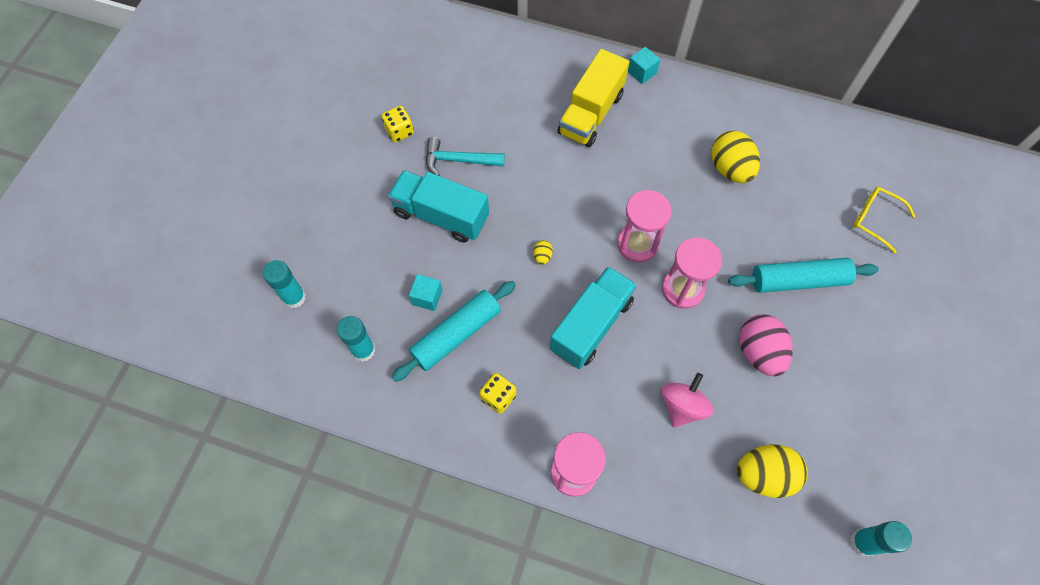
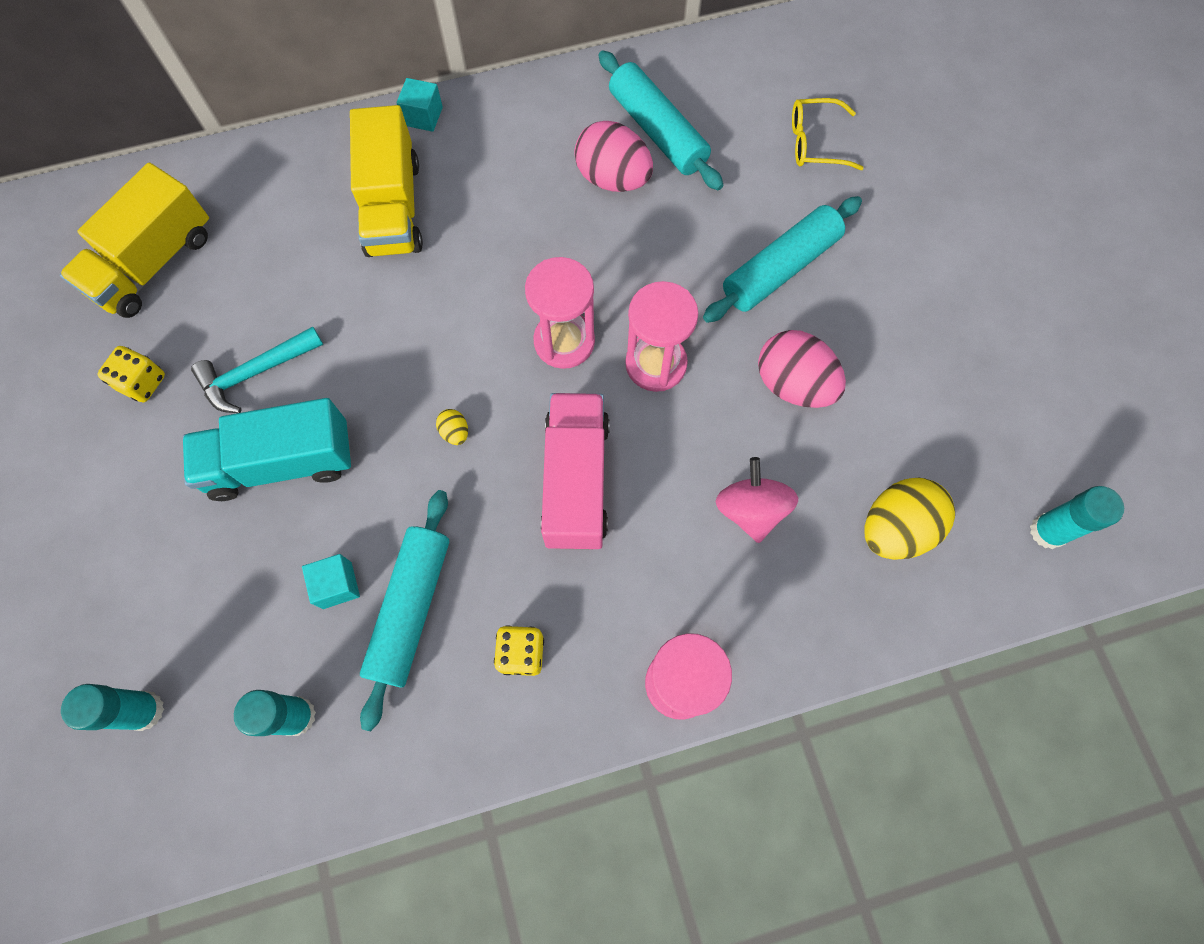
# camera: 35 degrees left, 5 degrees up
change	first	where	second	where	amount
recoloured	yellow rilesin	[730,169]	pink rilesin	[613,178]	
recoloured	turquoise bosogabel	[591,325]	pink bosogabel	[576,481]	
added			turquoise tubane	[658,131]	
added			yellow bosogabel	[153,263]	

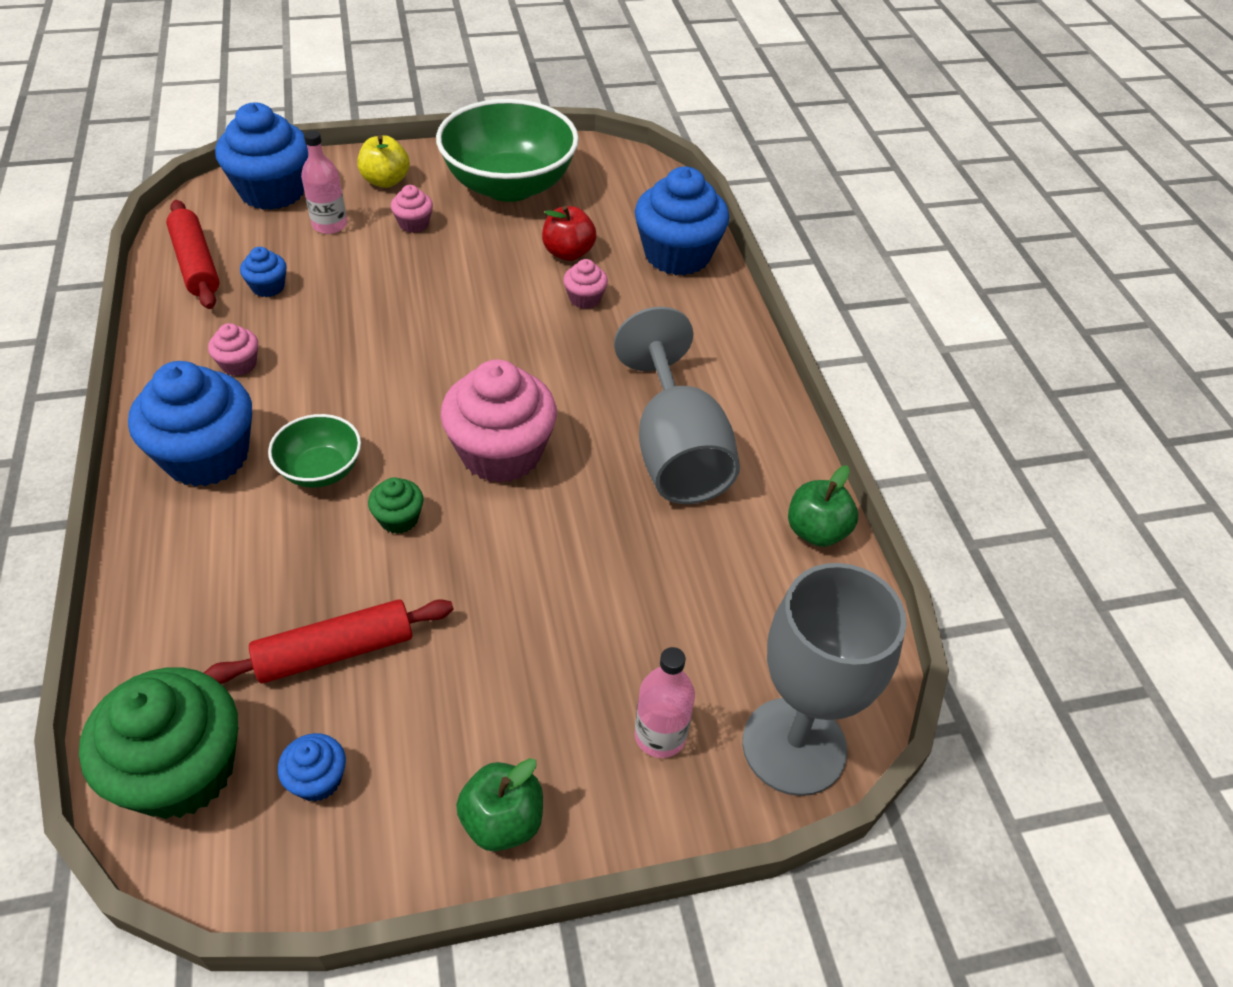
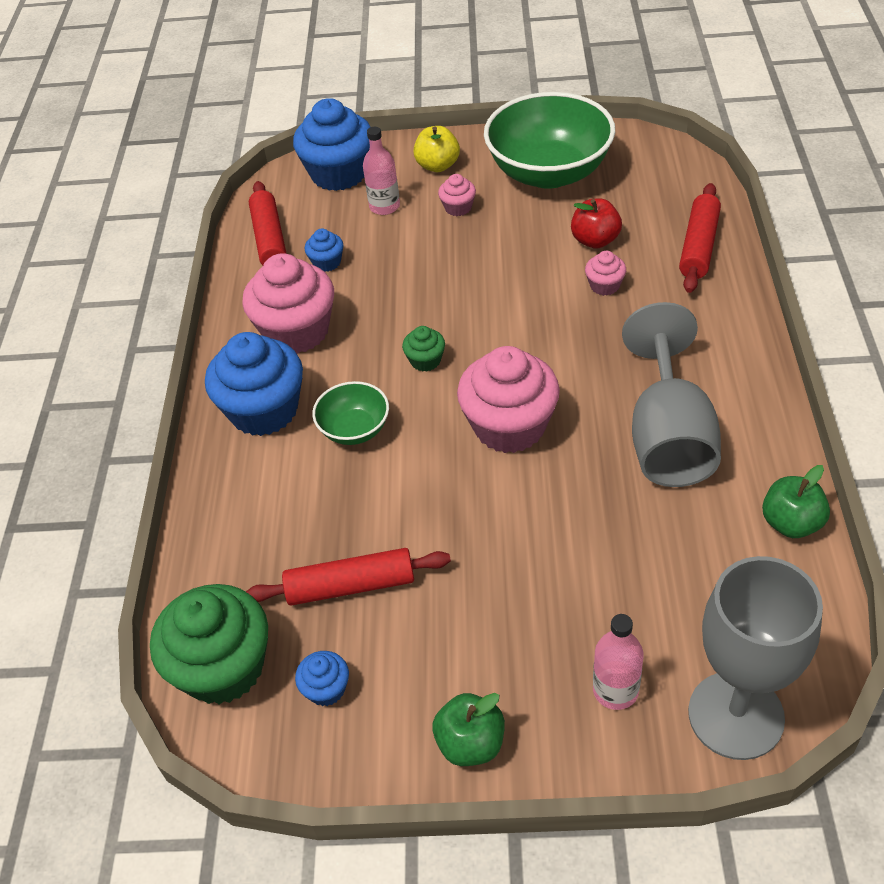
# camera: 20 degrees right, 0 degrees up
change	first	where	second	where	amount
replaced	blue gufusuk	[677,255]	red tubane	[699,246]	
resized	pink gufusuk	[239,364]		[297,331]	x2.19
moved	green gufusuk	[399,518]		[425,360]	

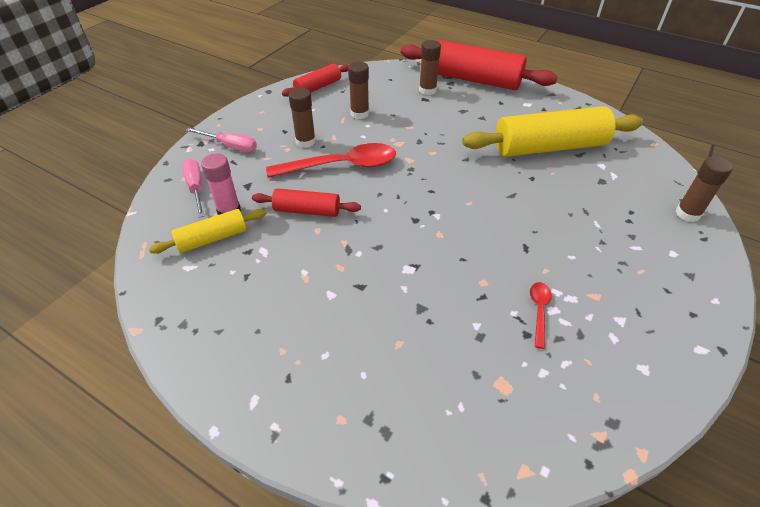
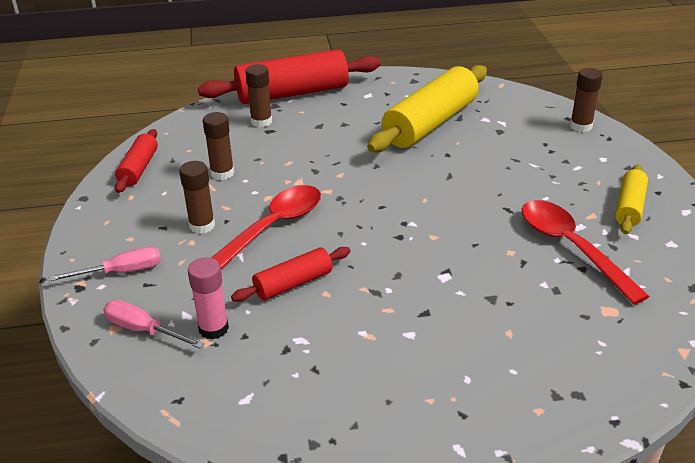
# camera: 40 degrees left, 10 degrees down
change	first	where	second	where	amount
moved	yellow tubane	[212,238]		[629,207]	
resized	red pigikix	[539,311]		[571,248]	x2.19

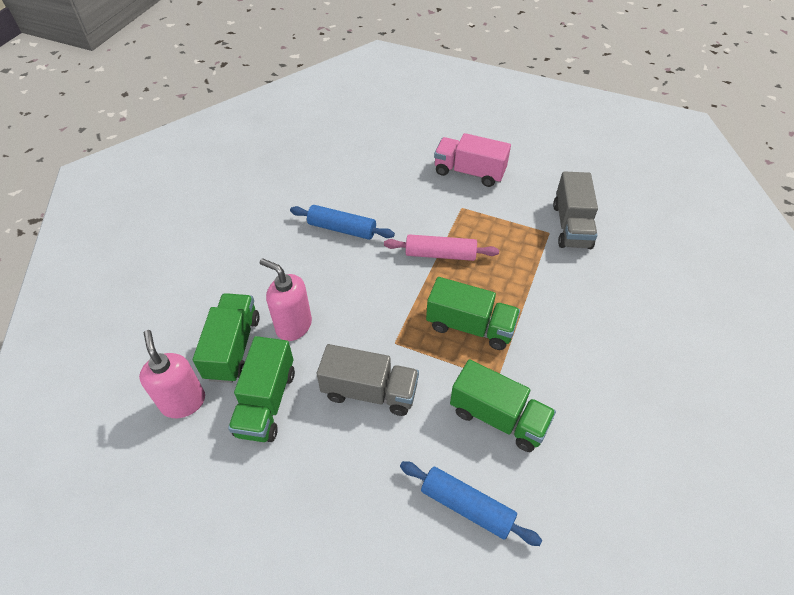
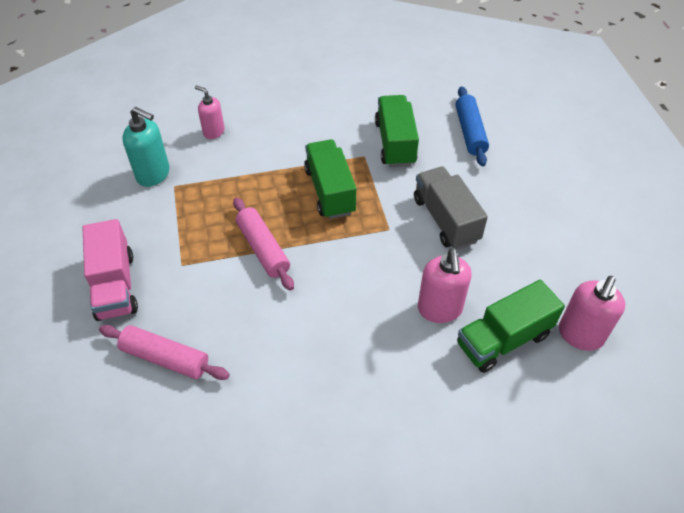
# camera: 125 degrees left, 0 degrees up
change	first	where	second	where	amount
replaced	grey bosogabel	[571,226]	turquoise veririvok	[153,174]	
removed	blue tubane	[342,229]			
removed	green bosogabel	[266,402]			
added			pink veririvok	[213,132]	
added			pink tubane	[165,358]	

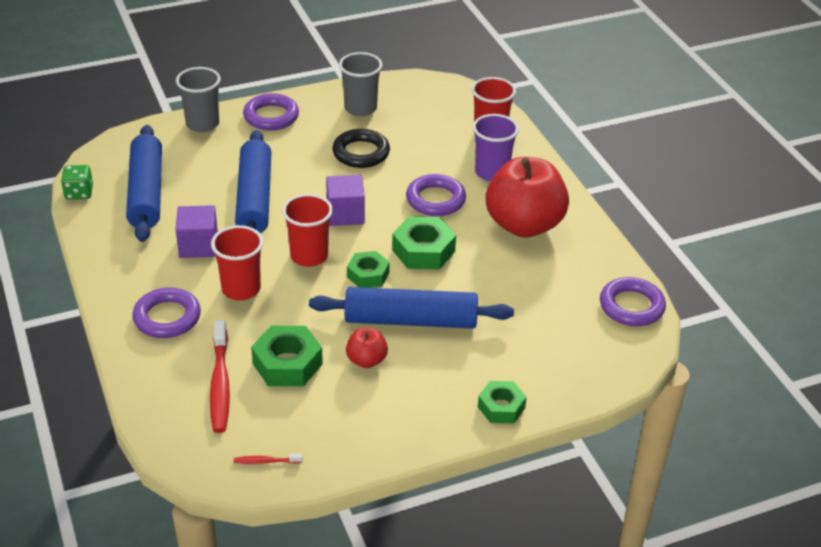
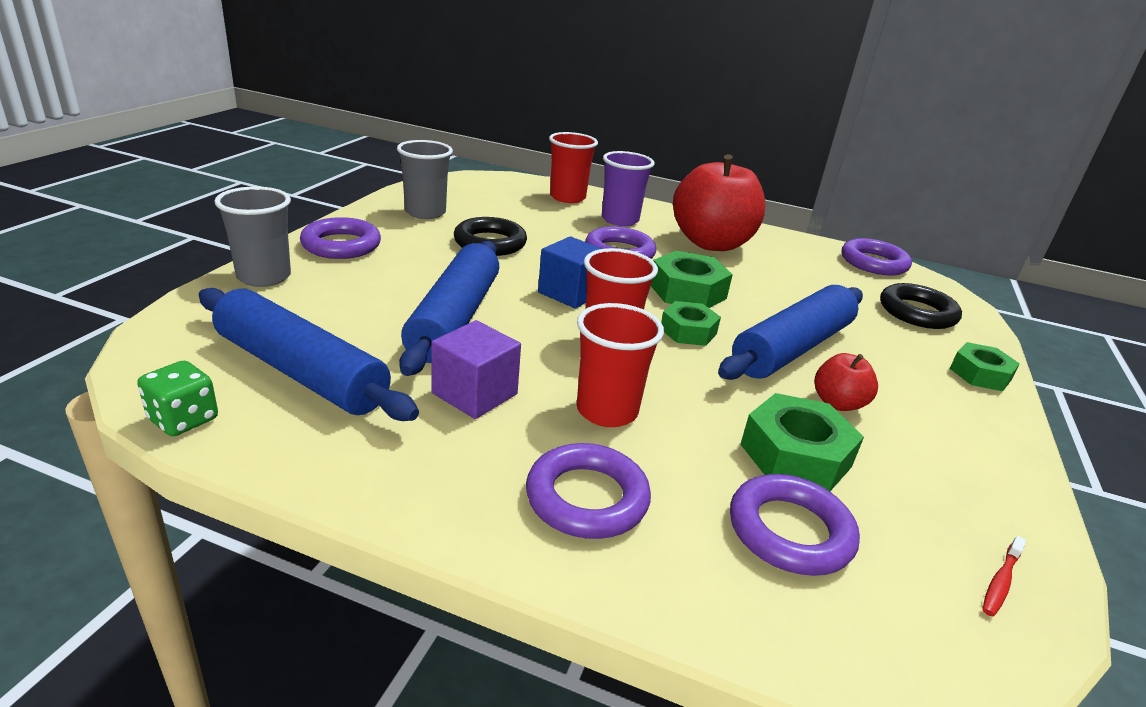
# camera: 50 degrees left, 10 degrees down
change	first	where	second	where	amount
turned	blue tubane	[254,198]		[454,318]	60 degrees clockwise
recoloured	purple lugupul	[345,214]	blue lugupul	[570,293]	
replaced	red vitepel	[220,384]	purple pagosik	[790,531]	
added			black pagosik	[917,312]	

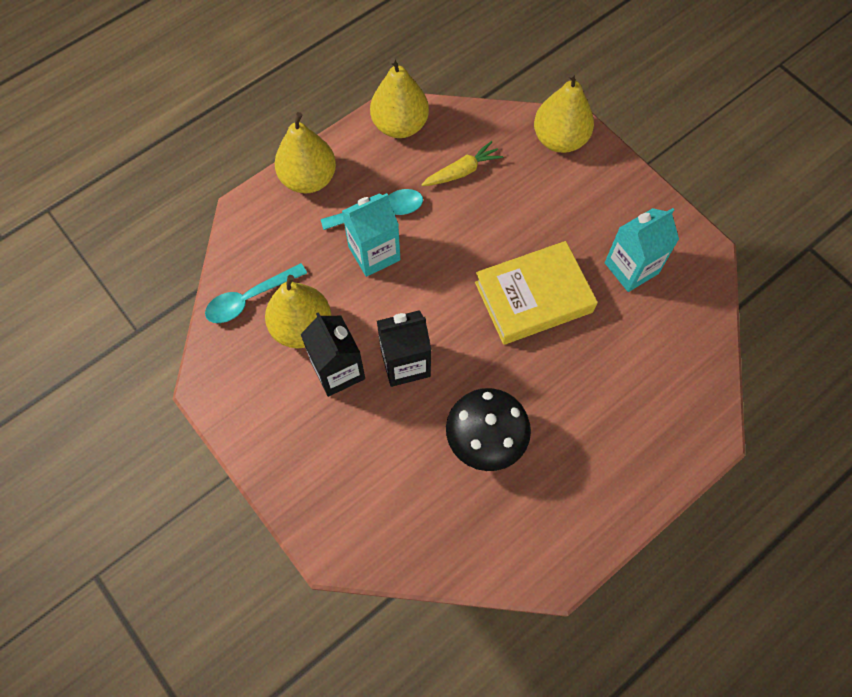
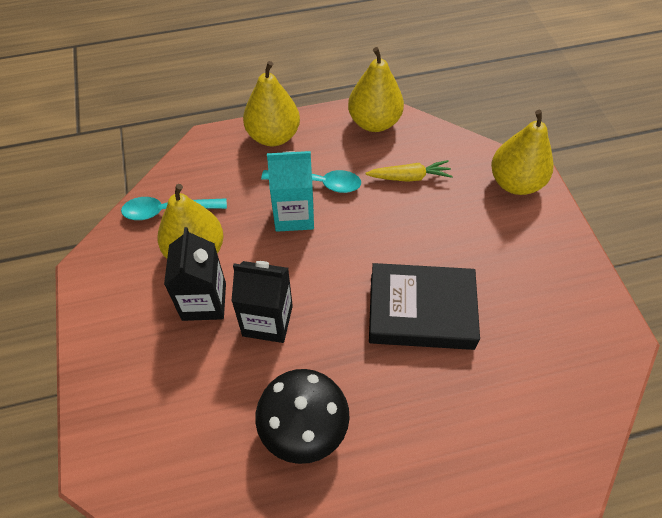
# camera: 25 degrees right, 10 degrees down
change	first	where	second	where	amount
removed	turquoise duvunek	[631,268]			
recoloured	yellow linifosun	[533,297]	black linifosun	[421,311]	

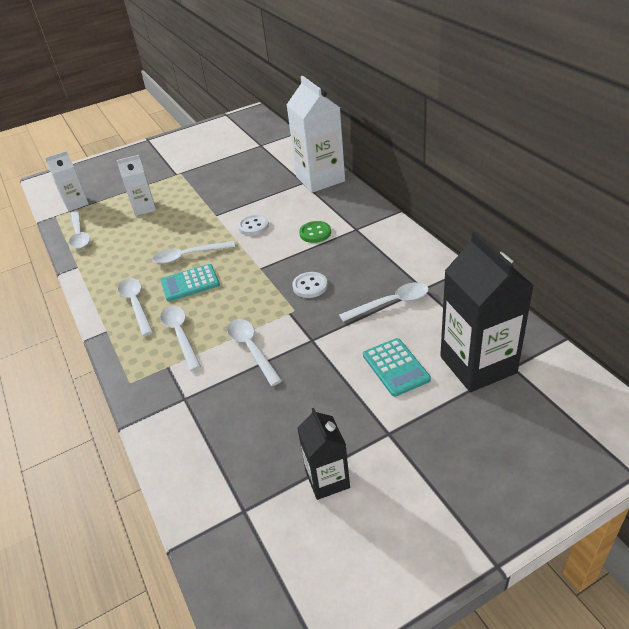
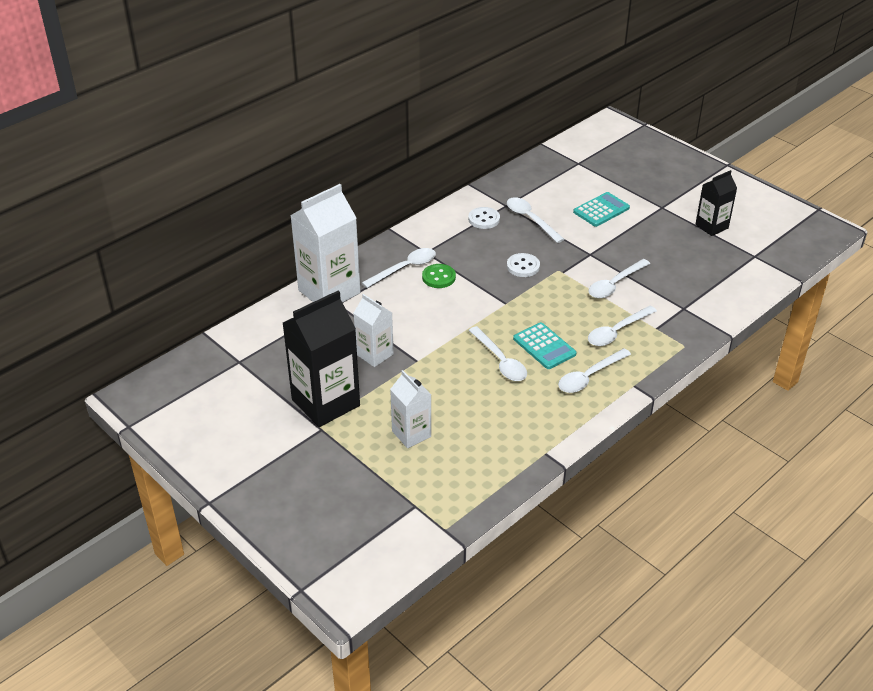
# camera: 110 degrees left, 0 degrees up
change	first	where	second	where	amount
moved	white duvunek	[76,203]		[374,354]	
moved	white pigikix	[79,235]		[404,268]	
moved	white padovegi	[253,226]		[484,219]	
moved	black duvunek	[478,364]		[325,402]	

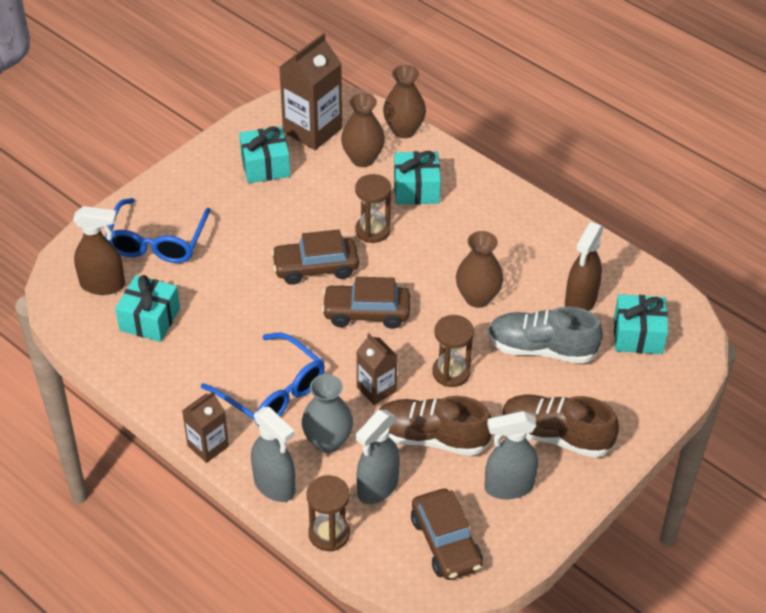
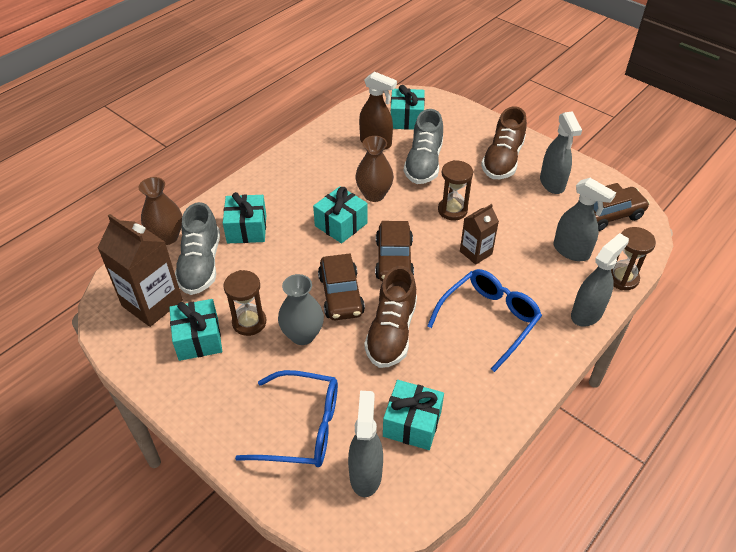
# camera: 90 degrees left, 0 degrees up
change	first	where	second	where	amount
replaced	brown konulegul	[362,159]	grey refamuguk	[201,265]	
moved	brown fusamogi	[373,230]		[249,322]	
recoloured	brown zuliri	[103,285]	grey zuliri	[365,474]	
moved	grey konulegul	[327,441]		[302,335]	
removed	brown duvunek	[208,446]			
moved	brown refamuguk	[431,438]		[391,332]	
added			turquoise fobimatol	[341,224]	

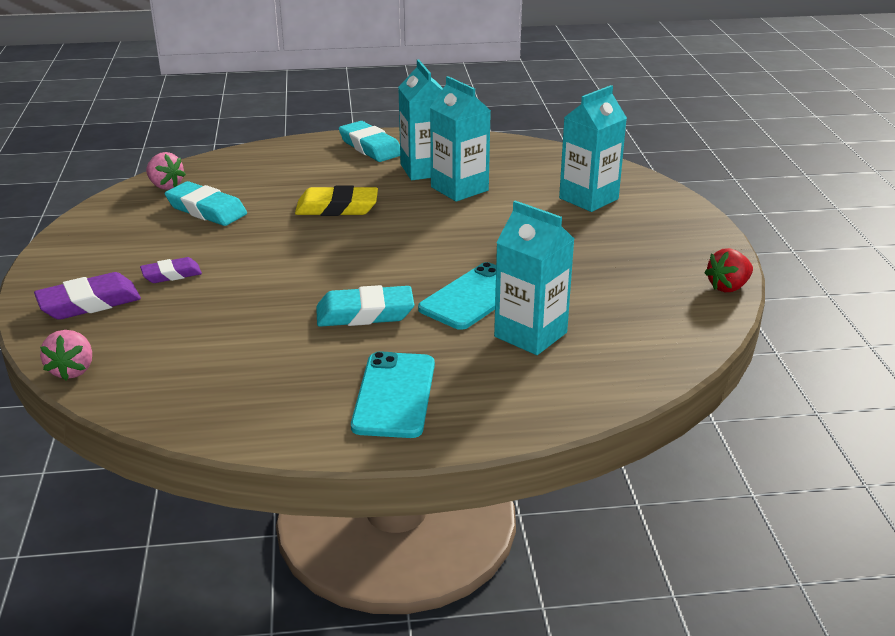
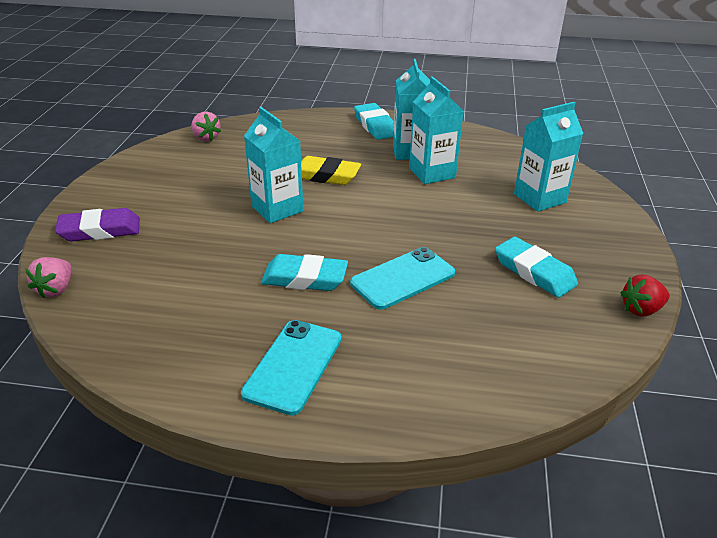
# camera: 15 degrees right, 5 degrees up
change	first	where	second	where	amount
moved	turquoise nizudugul	[206,210]		[534,272]	
moved	turquoise duvunek	[530,334]		[277,209]	
removed	purple nizudugul	[171,274]			

